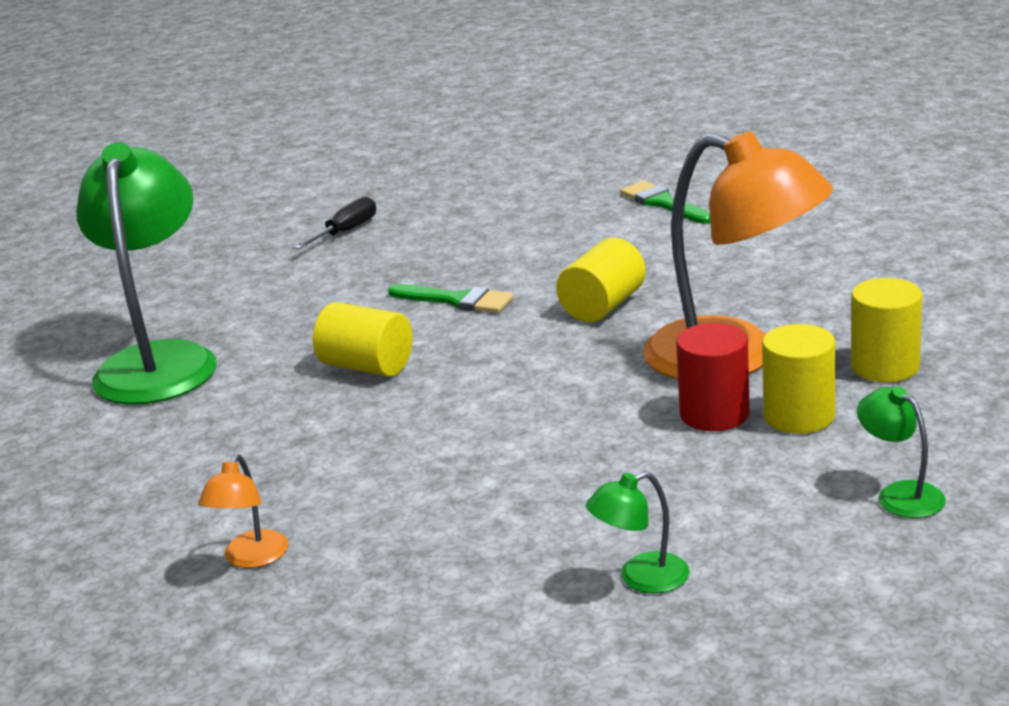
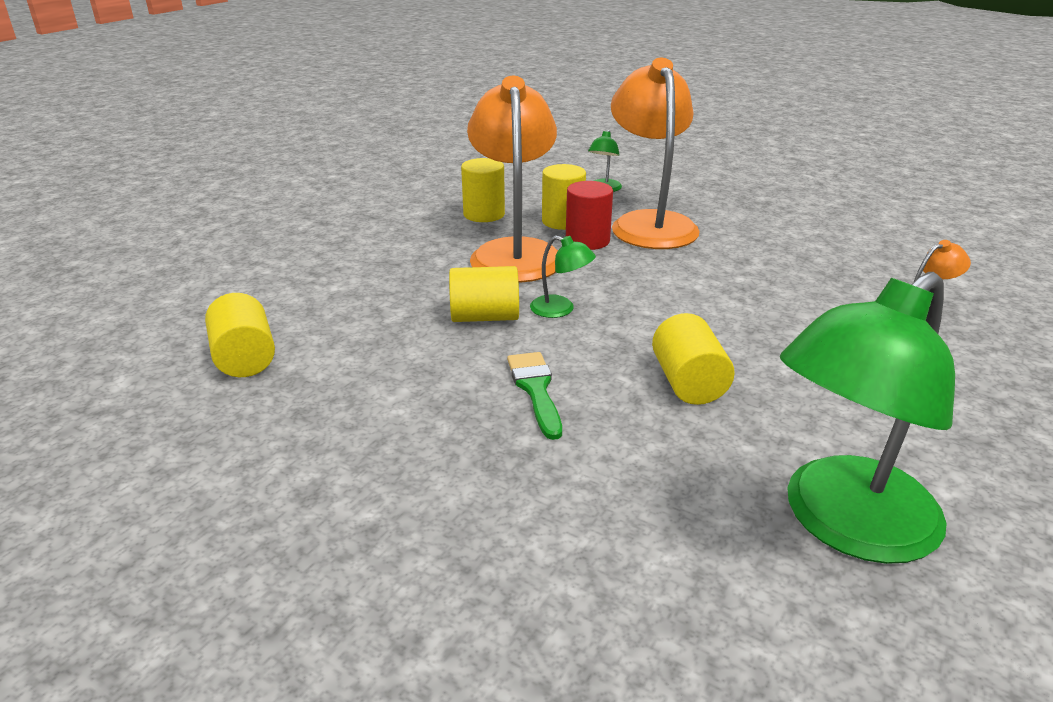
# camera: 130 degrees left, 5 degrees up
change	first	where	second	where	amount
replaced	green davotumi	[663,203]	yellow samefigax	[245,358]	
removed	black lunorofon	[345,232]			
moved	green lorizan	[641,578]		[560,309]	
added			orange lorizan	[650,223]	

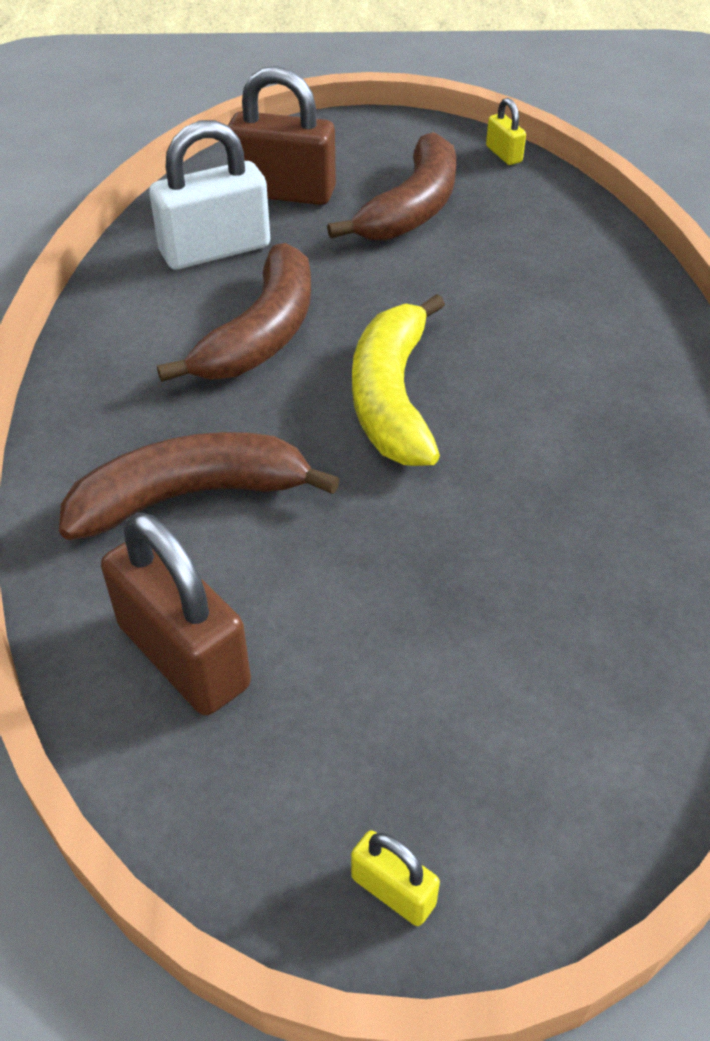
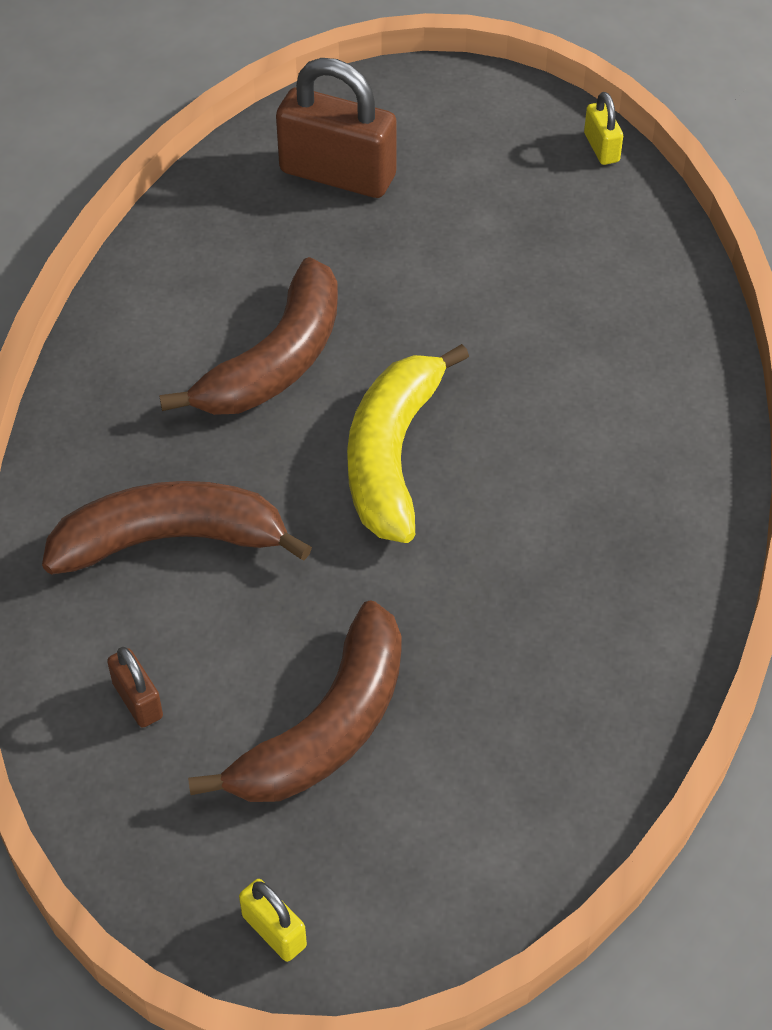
# camera: 10 degrees right, 5 degrees up
change	first	where	second	where	amount
removed	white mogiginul	[215,250]			
moved	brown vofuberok	[412,208]		[326,728]	
resized	brown mogiginul	[184,656]		[137,700]	x0.47

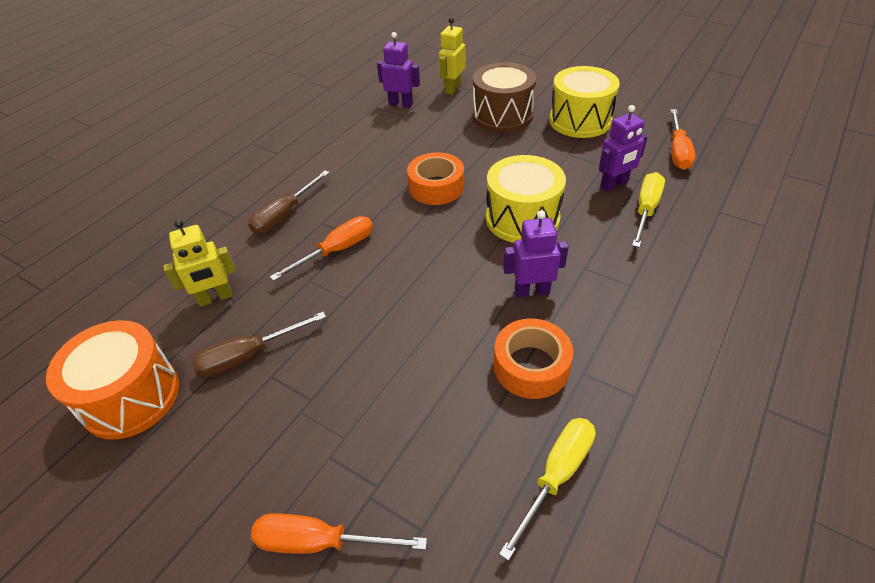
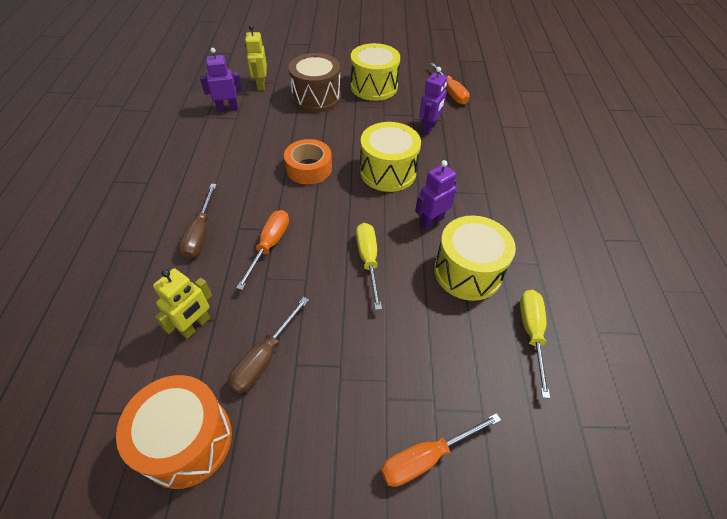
# camera: 35 degrees left, 5 degrees up
change	first	where	second	where	amount
moved	yellow lunorofon	[645,210]		[368,260]	
replaced	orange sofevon	[531,366]	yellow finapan	[468,272]	

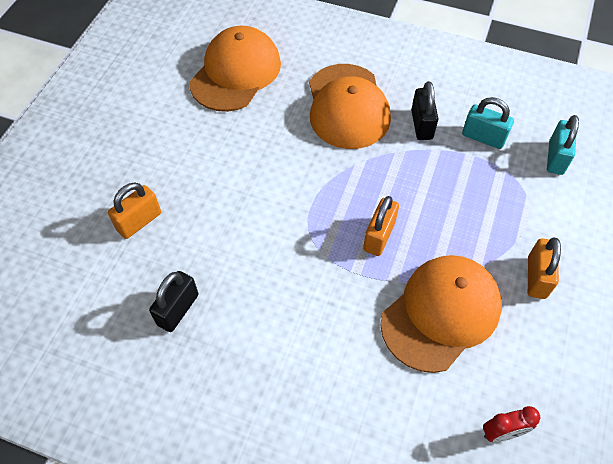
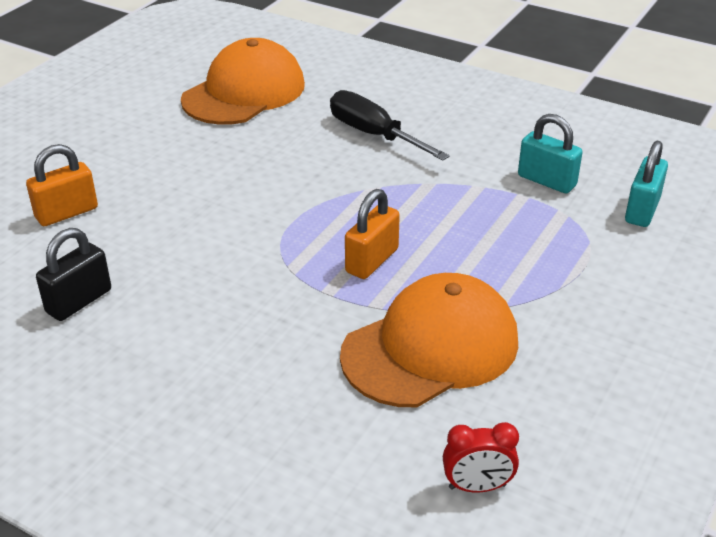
# camera: 10 degrees right, 20 degrees down
change	first	where	second	where	amount
replaced	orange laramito	[347,106]	black lunorofon	[374,135]	
removed	black mogiginul	[421,125]			
removed	orange mogiginul	[536,277]			

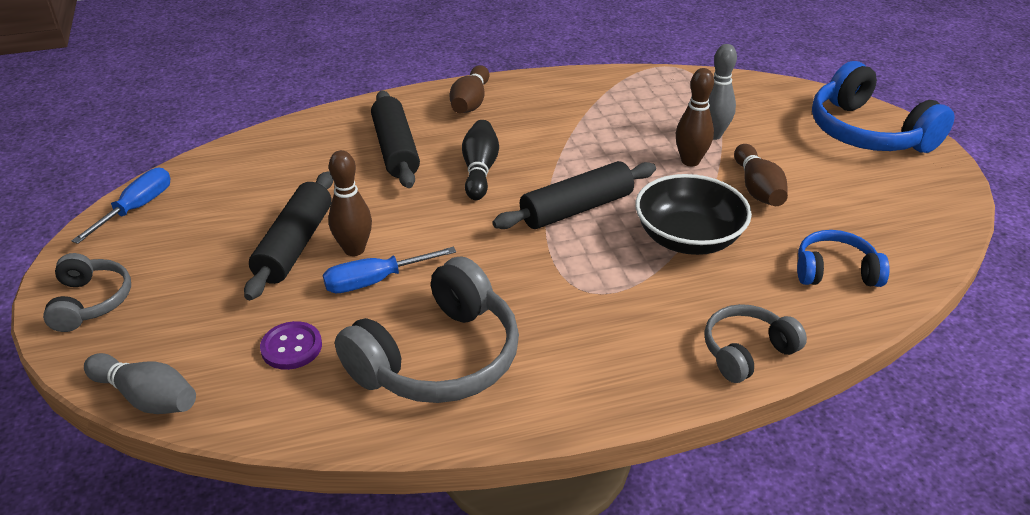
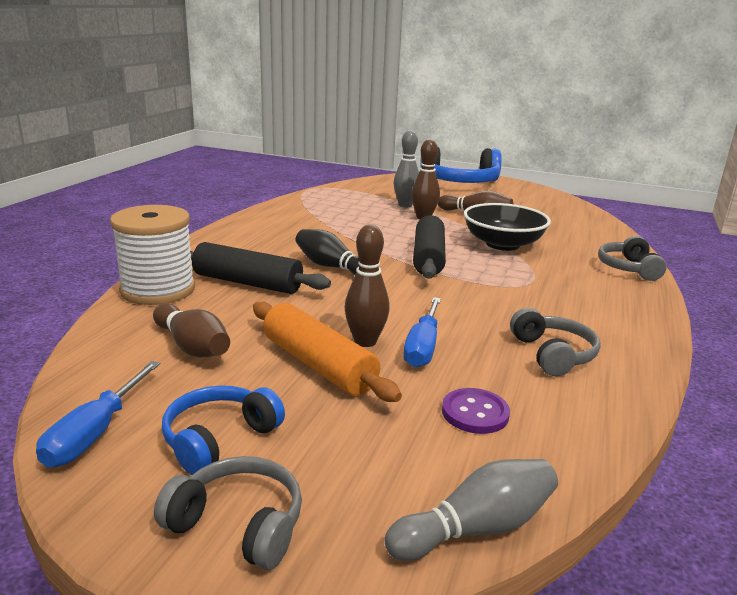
# camera: 55 degrees left, 15 degrees down
change	first	where	second	where	amount
moved	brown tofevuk	[470,102]		[192,346]	
turned	blue lunorofon	[137,208]		[94,434]	135 degrees counterclockwise
recoloured	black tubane	[295,245]	orange tubane	[318,365]	
moved	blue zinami	[835,271]		[219,439]	
resized	grey zinami	[438,358]		[553,354]	x0.56
added			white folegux	[158,290]	

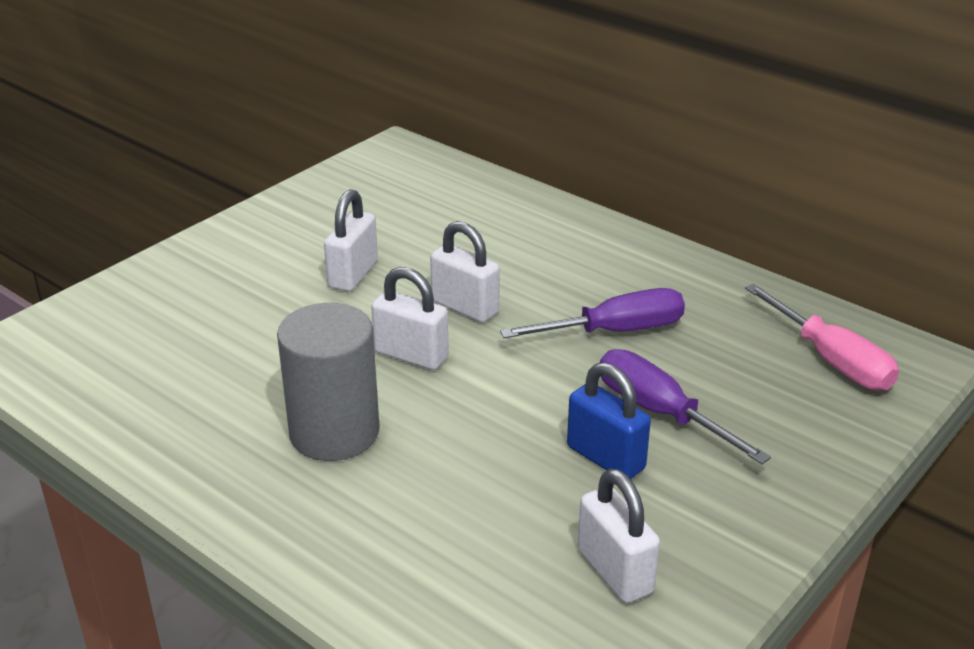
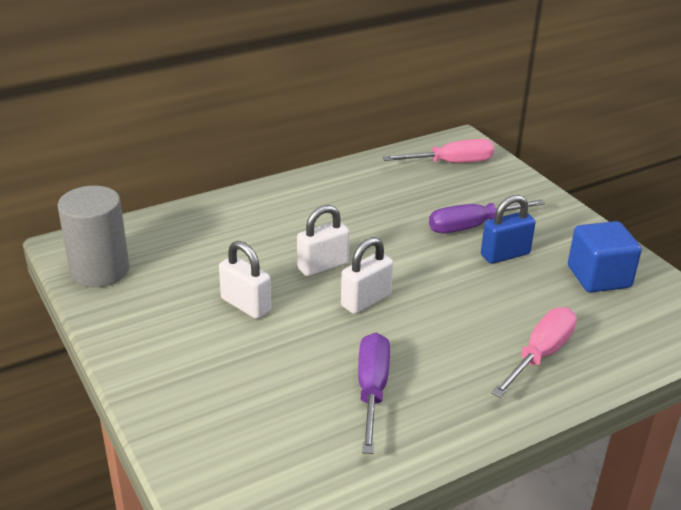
# camera: 70 degrees left, 0 degrees up
change	first	where	second	where	amount
moved	purple lunorofon	[616,331]		[372,389]	
moved	grey samefigax	[334,432]		[100,270]	
replaced	white mogiginul	[615,571]	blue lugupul	[598,277]	
added			pink lunorofon	[541,354]	

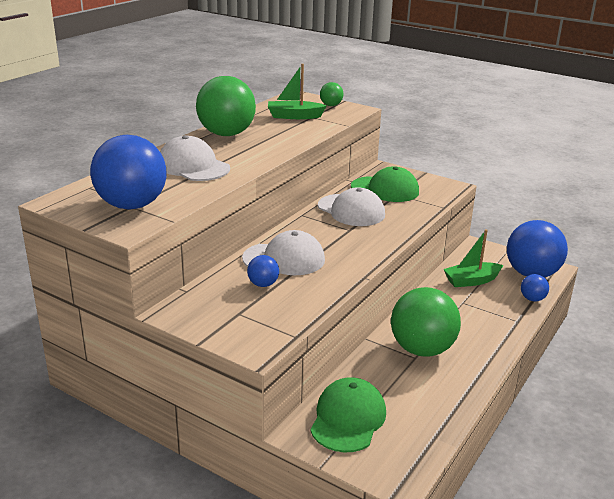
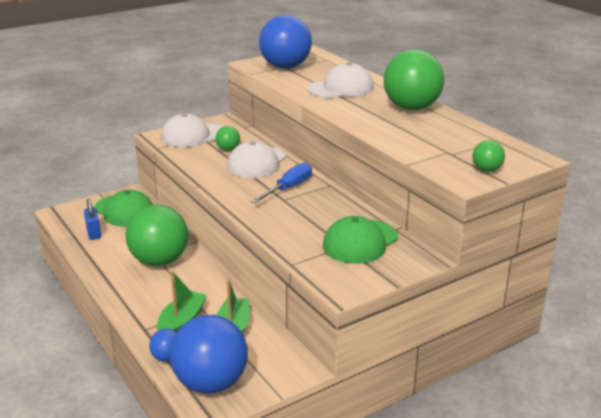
# camera: 115 degrees right, 0 degrees up
change	first	where	second	where	amount
moved	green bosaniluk	[294,116]		[182,322]	
moved	white laramito	[351,210]		[193,135]	
recoloured	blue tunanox	[263,284]	green tunanox	[228,149]	
added			blue lunorofon	[288,188]	
added			blue mogiginul	[94,233]	

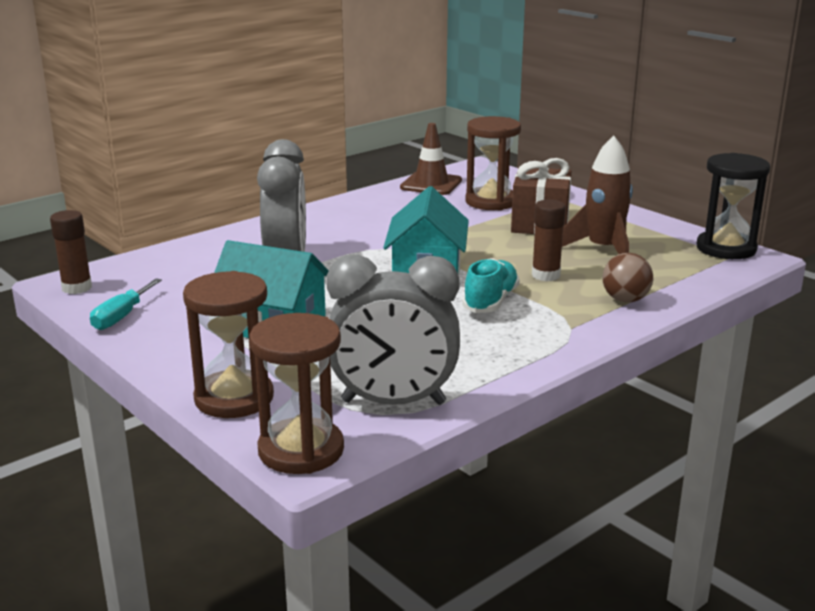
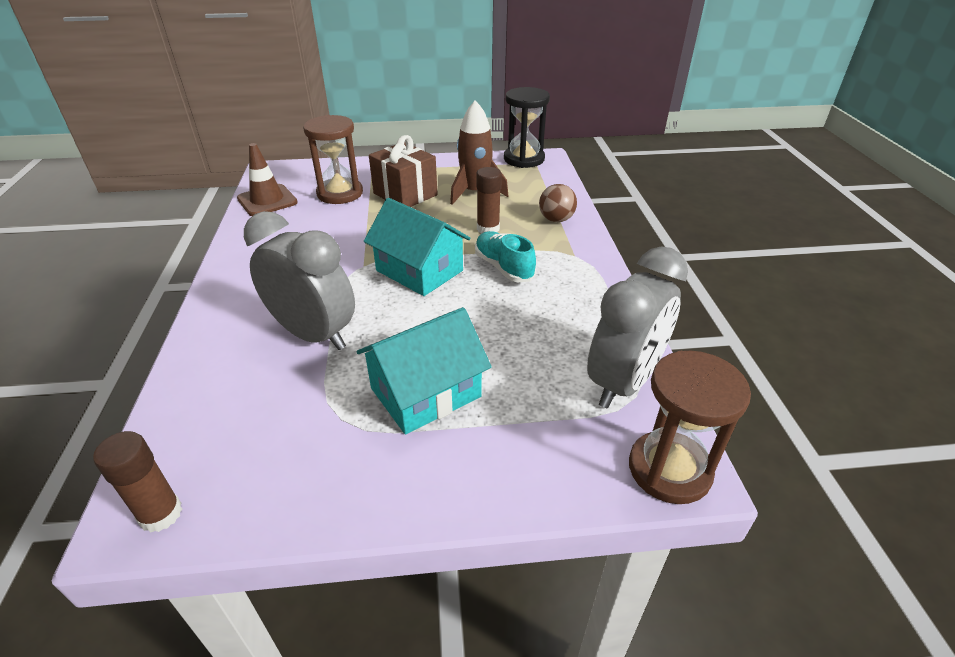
# camera: 55 degrees left, 15 degrees up
change	first	where	second	where	amount
removed	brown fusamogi	[234,398]			
removed	turquoise lunorofon	[121,317]			

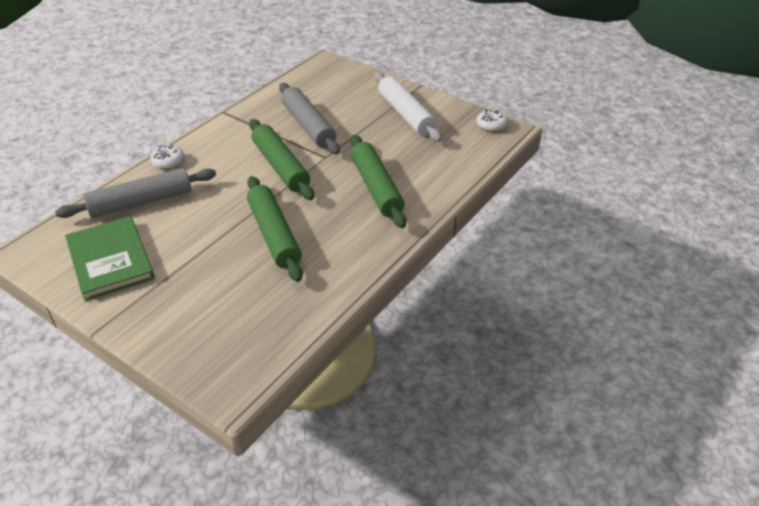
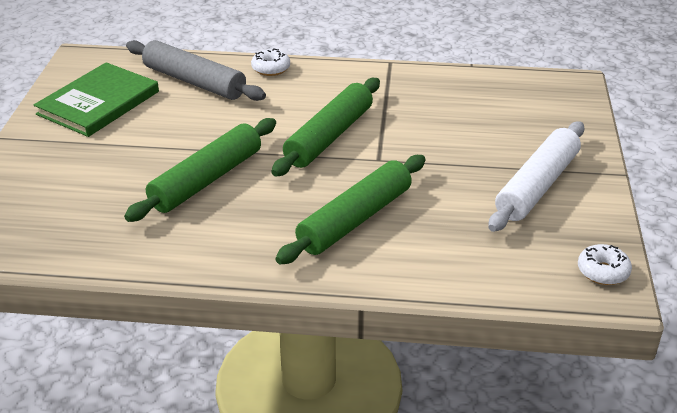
# camera: 60 degrees right, 5 degrees down
change	first	where	second	where	amount
removed	grey tubane	[308,125]			

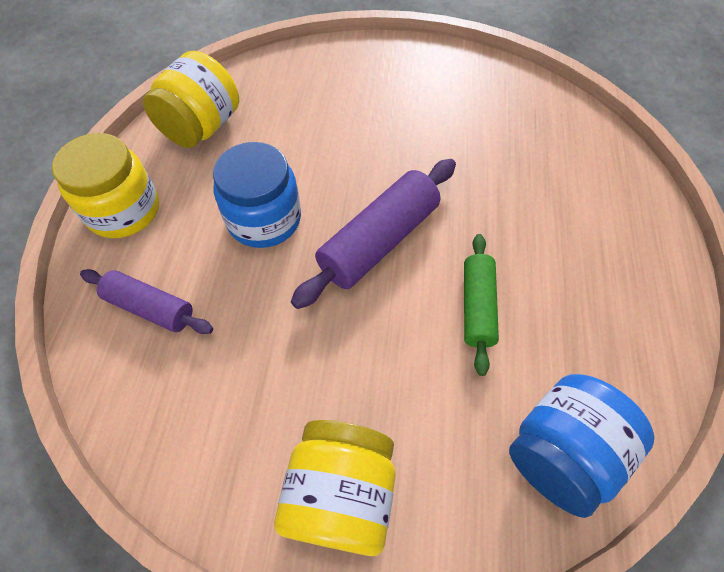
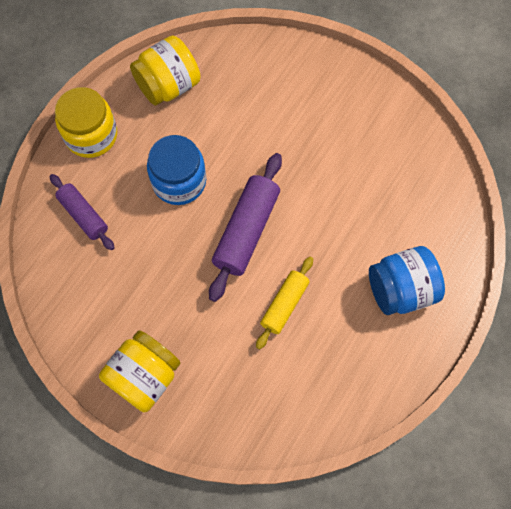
# camera: 25 degrees right, 10 degrees up
change	first	where	second	where	amount
turned	purple tubane	[379,241]		[246,231]	45 degrees counterclockwise
recoloured	green tubane	[477,307]	yellow tubane	[284,305]	
moved	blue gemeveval	[560,453]		[400,289]	

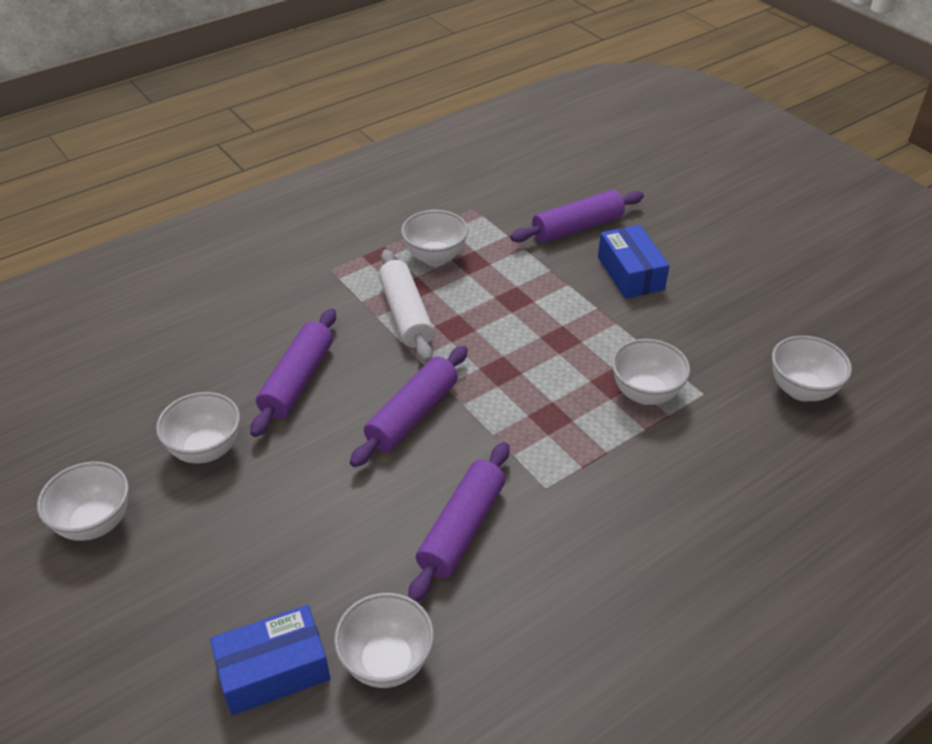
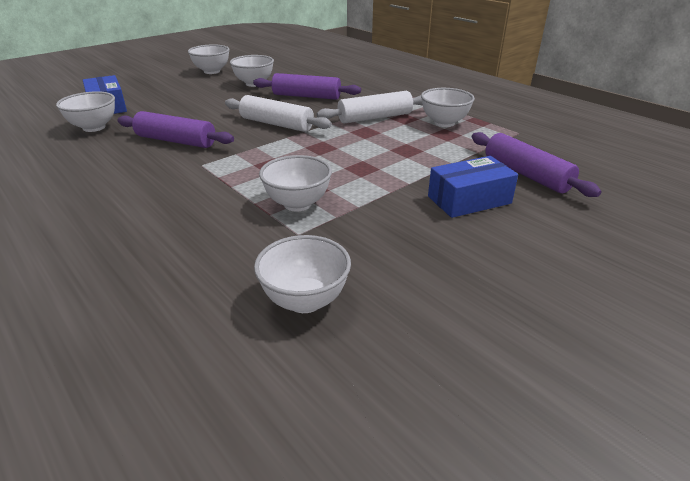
# camera: 85 degrees right, 10 degrees down
change	first	where	second	where	amount
recoloured	purple tubane	[412,415]	white tubane	[276,124]	

